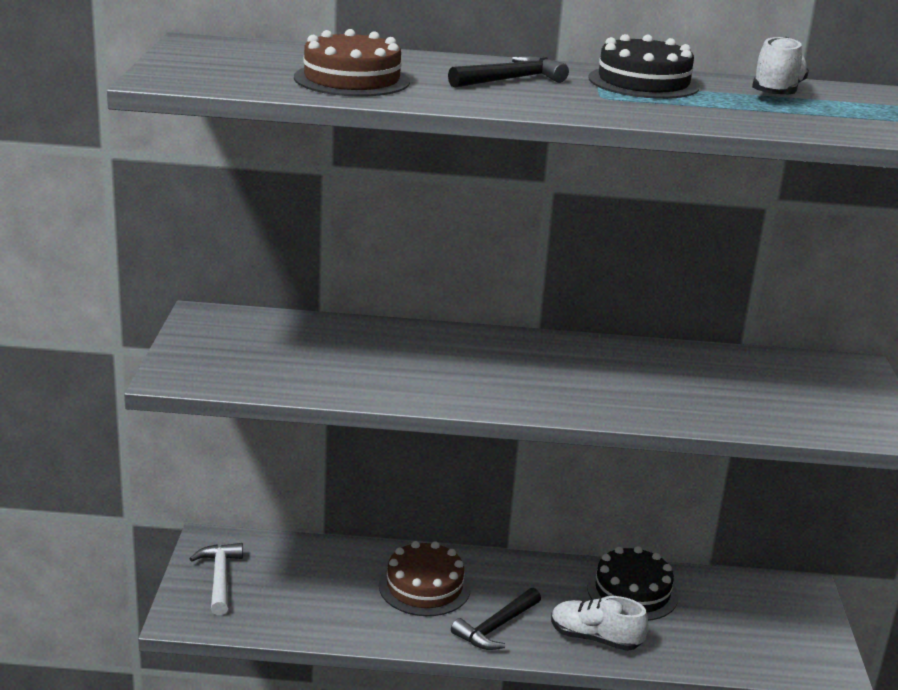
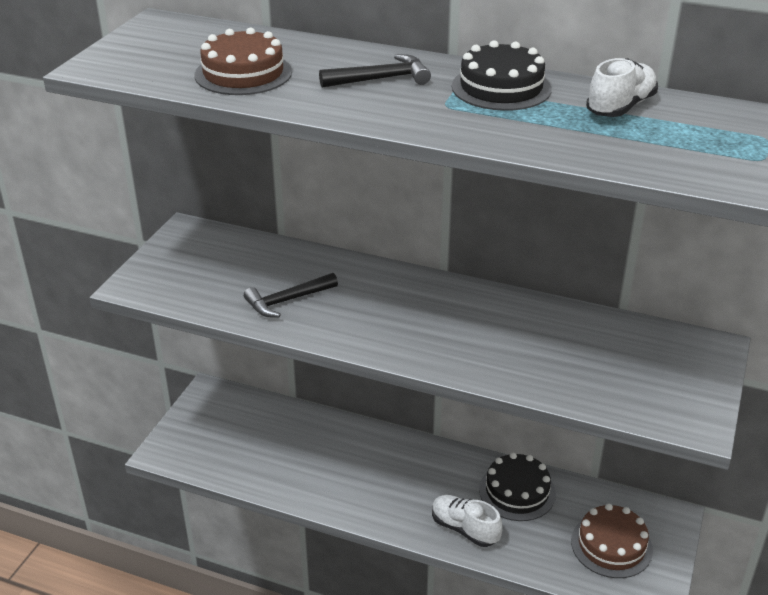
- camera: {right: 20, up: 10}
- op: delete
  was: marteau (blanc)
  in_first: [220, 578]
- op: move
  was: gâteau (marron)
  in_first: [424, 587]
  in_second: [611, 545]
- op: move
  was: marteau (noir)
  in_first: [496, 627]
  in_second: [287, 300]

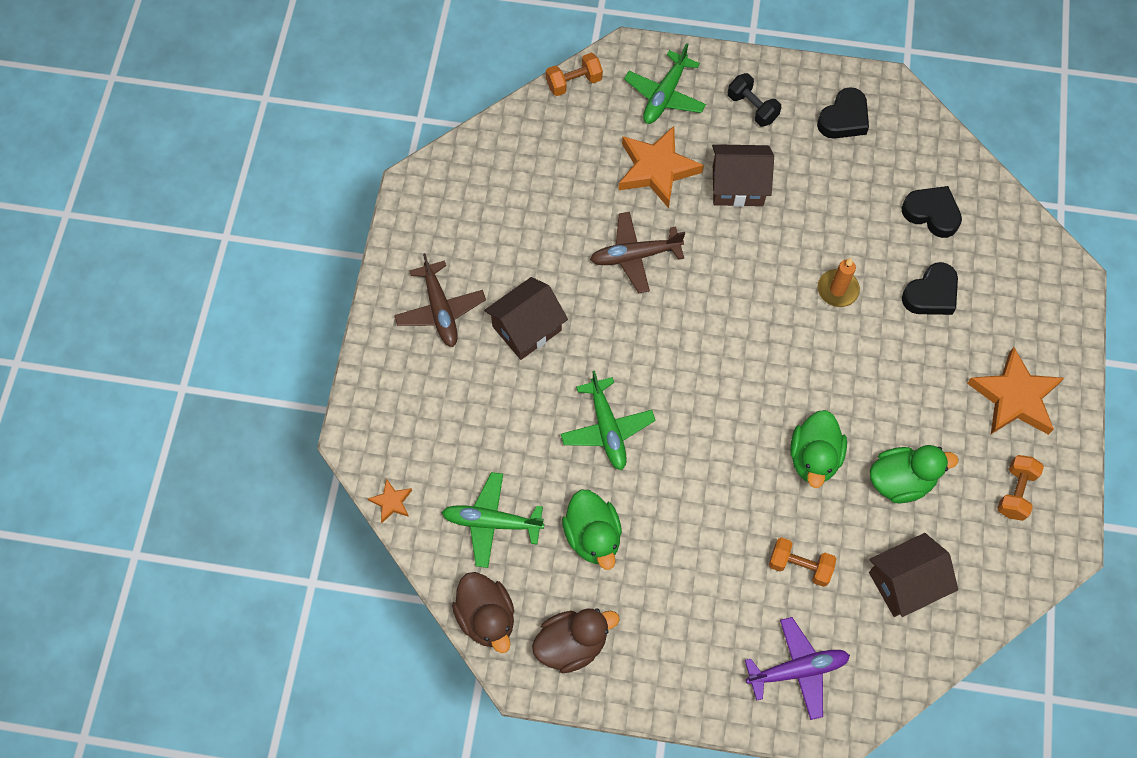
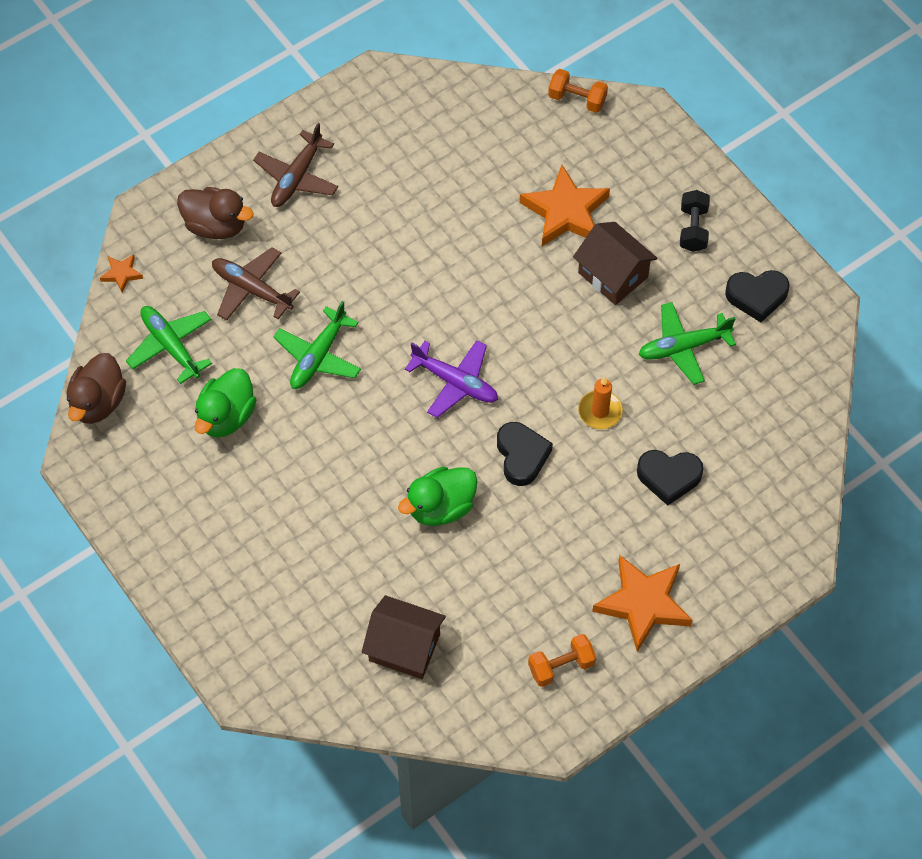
- camera: {right: 45, up: -5}
- op: delete
  was: maison (marron)
  in_first: [527, 328]
- op: move
  was: canard (marron)
  in_first: [572, 644]
  in_second: [216, 225]
- op: move
  was: avion (marron)
  in_first: [635, 256]
  in_second: [251, 289]
- op: move
  was: avion (vert)
  in_first: [665, 95]
  in_second: [683, 347]
- op: move
  was: avion (violet)
  in_first: [797, 670]
  in_second: [455, 382]
- op: delete
  was: haltère (orange)
  in_first: [799, 566]
- op: delete
  was: canard (vert)
  in_first: [900, 481]
- op: move
  was: cœur (noir)
  in_first: [931, 213]
  in_second: [521, 456]

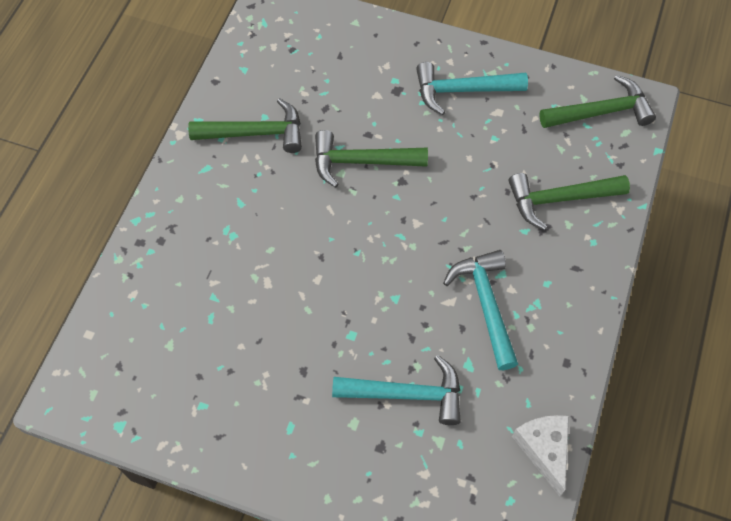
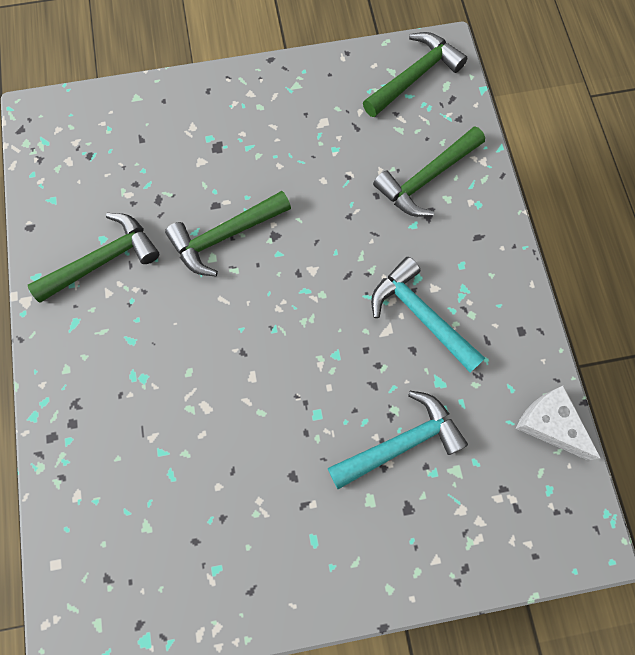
- camera: {right: -30, up: 10}
- op: delete
  was: marteau (turquoise)
  in_first: [462, 90]

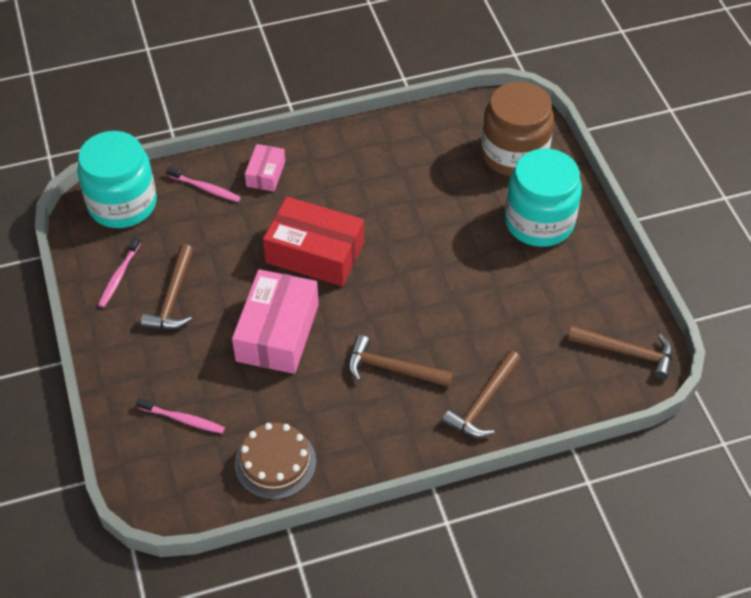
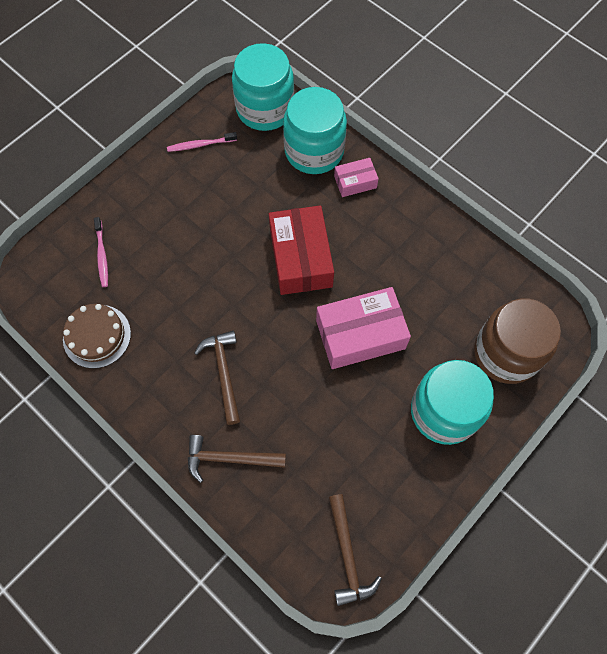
- camera: {right: 60, up: 15}
- op: delete
  was: marteau (marron)
  in_first: [172, 298]
- op: replace
  was: brosse à dents (rose)
  now: bocal (turquoise)
  in_first: [205, 188]
  in_second: [314, 151]
- op: move
  was: boîte (rose)
  in_first: [277, 332]
  in_second: [360, 334]

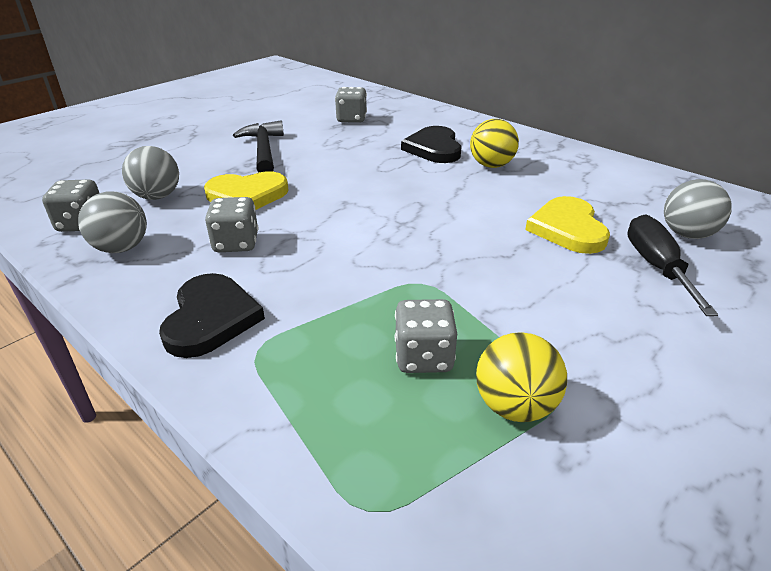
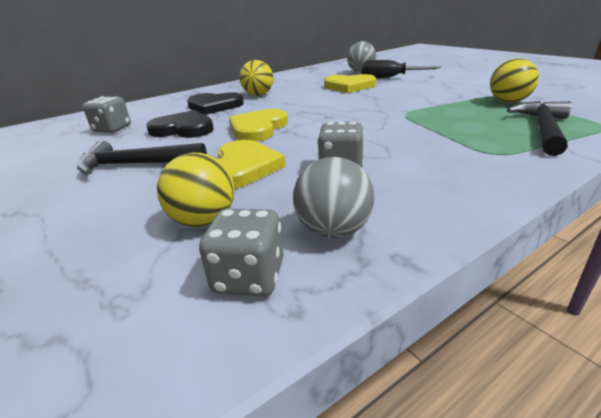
- camera: {right: -75, up: -5}
- op: recolor
  was: balle (gris)
  now: balle (jaune)
  in_first: [157, 196]
  in_second: [204, 220]
- op: move
  was: cœur (noir)
  in_first: [211, 318]
  in_second: [183, 129]
- op: delete
  was: dé (gris)
  in_first: [423, 357]
- op: insert
  now: cœur (jaune)
  in_second: [258, 128]
- op: insert
  now: marteau (noir)
  in_second: [543, 129]

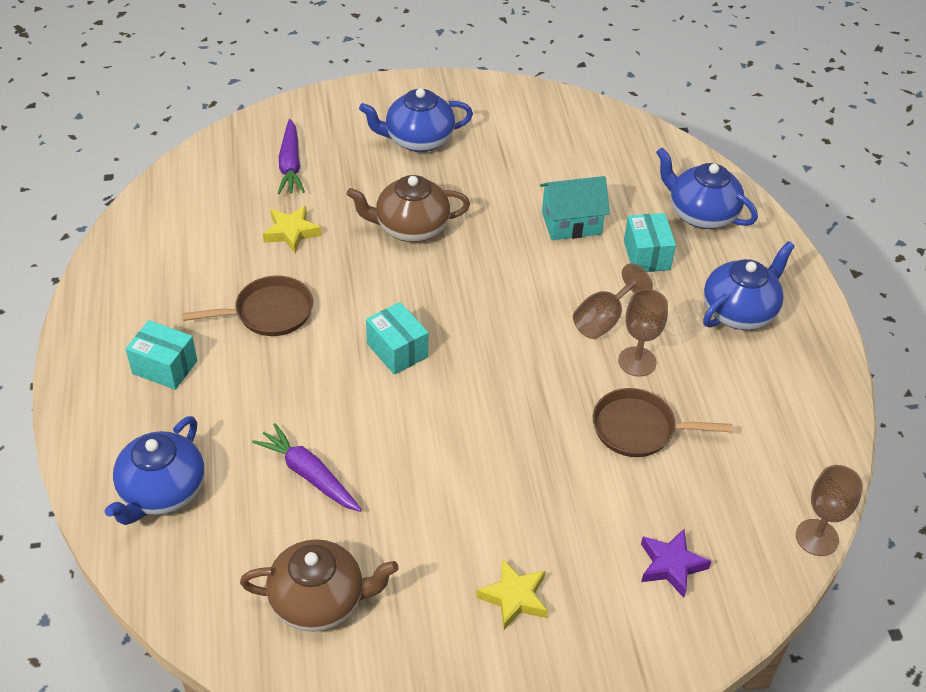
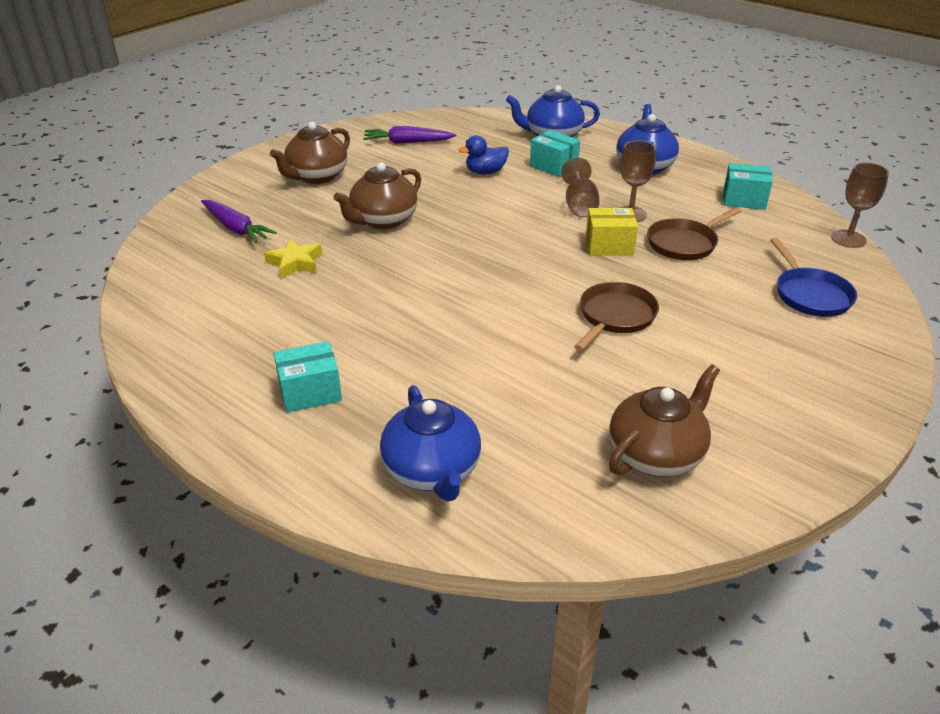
- camera: {right: -40, up: -10}
- op: move
  was: poêle (marron)
  in_first: [268, 312]
  in_second: [615, 317]
- op: move
  was: carotte (violet)
  in_first: [309, 475]
  in_second: [407, 142]
- op: recolor
  was: théière (bleu)
  now: théière (marron)
  in_first: [418, 140]
  in_second: [316, 176]
- op: move
  was: boîte (turquoise)
  in_first: [397, 350]
  in_second: [744, 200]
- op: delete
  was: étoile (jaune)
  in_first: [514, 597]
- op: replace
  was: maison (turquoise)
  now: canard (bleu)
  in_first: [571, 223]
  in_second: [485, 172]
- op: replace
  was: étoile (violet)
  now: poêle (bleu)
  in_first: [671, 565]
  in_second: [810, 294]
- op: insert
  now: boîte (jaune)
  in_second: [609, 246]

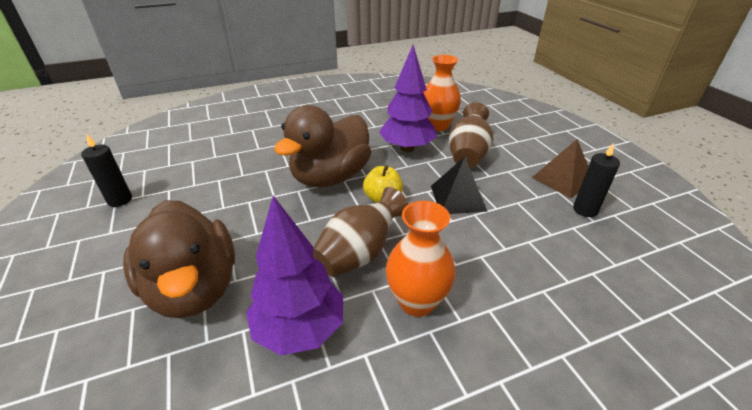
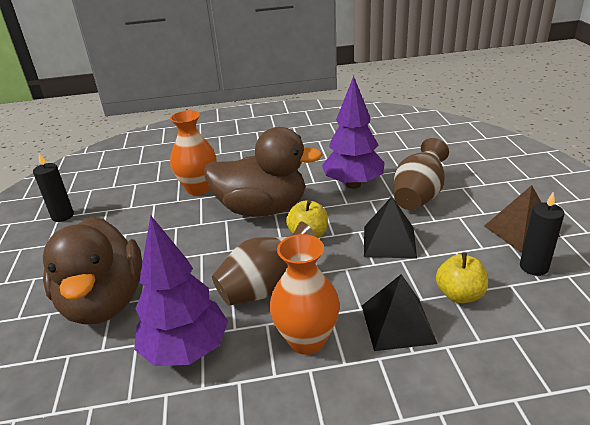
- camera: {right: 15, up: -5}
- op: rotate
  was: canard (marron)
  in_first: [330, 177]
  in_second: [262, 209]
  clockwise: -135
- op: move
  was: vase (orange)
  in_first: [438, 125]
  in_second: [198, 188]
- op: insert
  now: pyramide (noir)
  in_second: [397, 323]
- op: insert
  now: pomme (jaune)
  in_second: [459, 295]

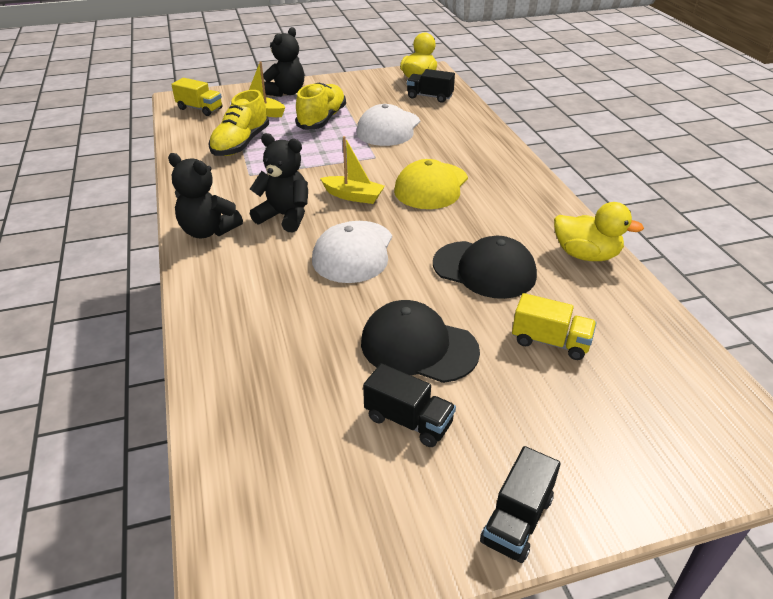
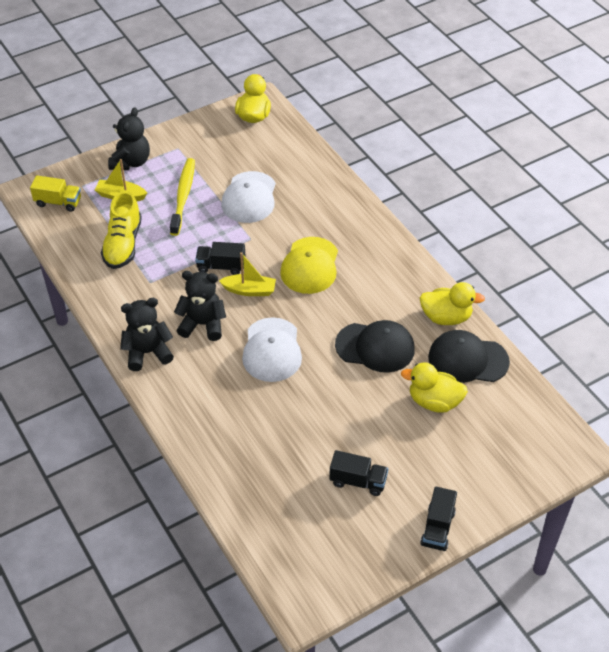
- camera: {right: -15, up: 10}
- op: rotate
  was: ours en peluche (noir)
  in_first: [208, 231]
  in_second: [147, 353]
  clockwise: 150
- op: replace
  was: chaussure (jaune)
  now: brosse à dents (jaune)
  in_first: [322, 119]
  in_second: [183, 196]
- op: move
  was: casquette (noir)
  in_first: [418, 346]
  in_second: [468, 359]
- op: move
  was: camion (noir)
  in_first: [429, 97]
  in_second: [221, 266]
- op: replace
  was: camion (jaune)
  now: canard (jaune)
  in_first: [550, 342]
  in_second: [434, 402]

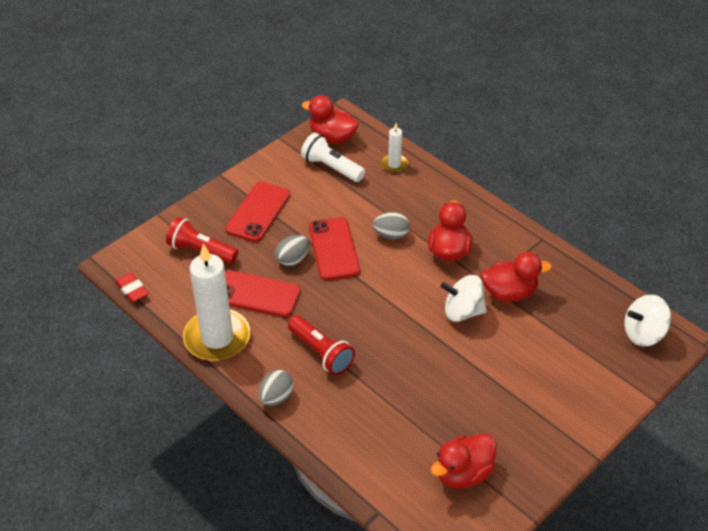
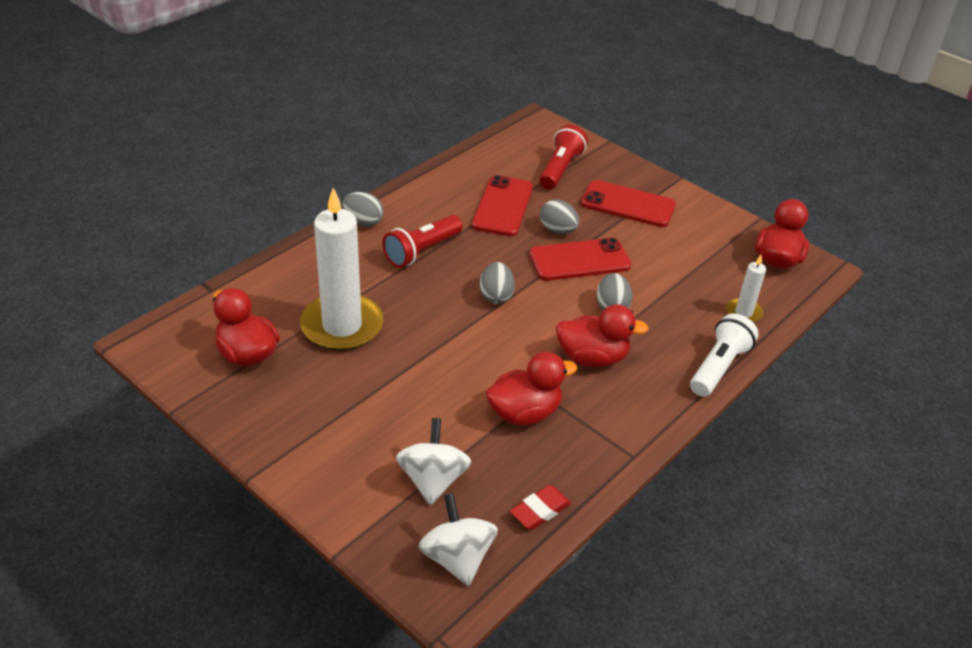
- camera: {right: 85, up: -5}
- op: move
  was: gomme (rouge)
  in_first: [132, 290]
  in_second: [540, 511]
- op: move
  was: bougie (blanc)
  in_first: [217, 338]
  in_second: [342, 326]
- op: move
  was: lampe de poche (blanc)
  in_first: [331, 167]
  in_second: [719, 367]
- op: move
  was: toupie (blanc)
  in_first: [462, 311]
  in_second: [433, 480]
- op: rotate
  was: canard (rouge)
  in_first: [509, 293]
  in_second: [524, 413]
  clockwise: -105
- op: insert
  now: œuf (gris)
  in_second: [496, 296]

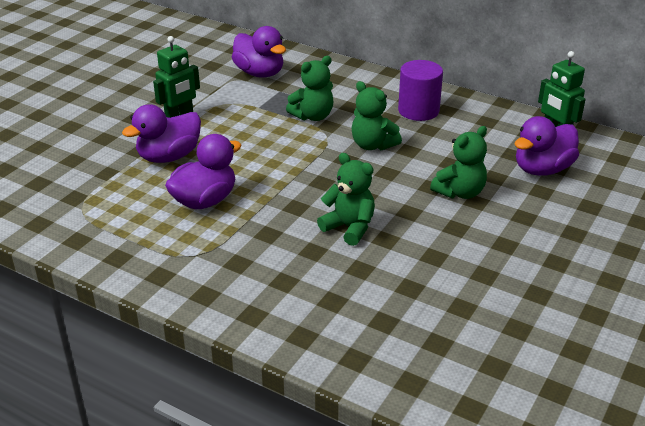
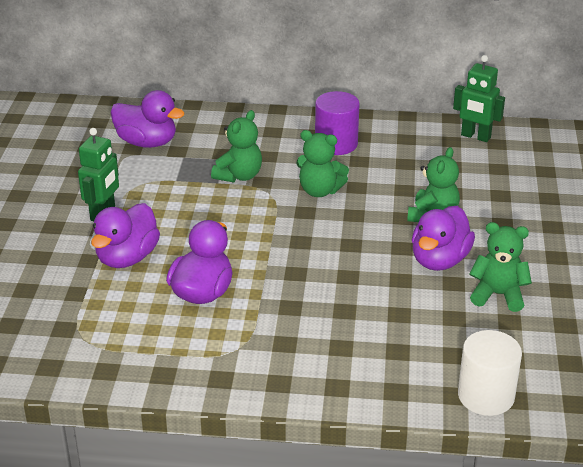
- camera: {right: -25, up: 0}
- op: move
  was: ours en peluche (vert)
  in_first: [349, 228]
  in_second: [498, 295]
- op: move
  was: canard (violet)
  in_first: [542, 169]
  in_second: [439, 260]
- op: insert
  now: cylindre (blanc)
  in_second: [486, 396]

